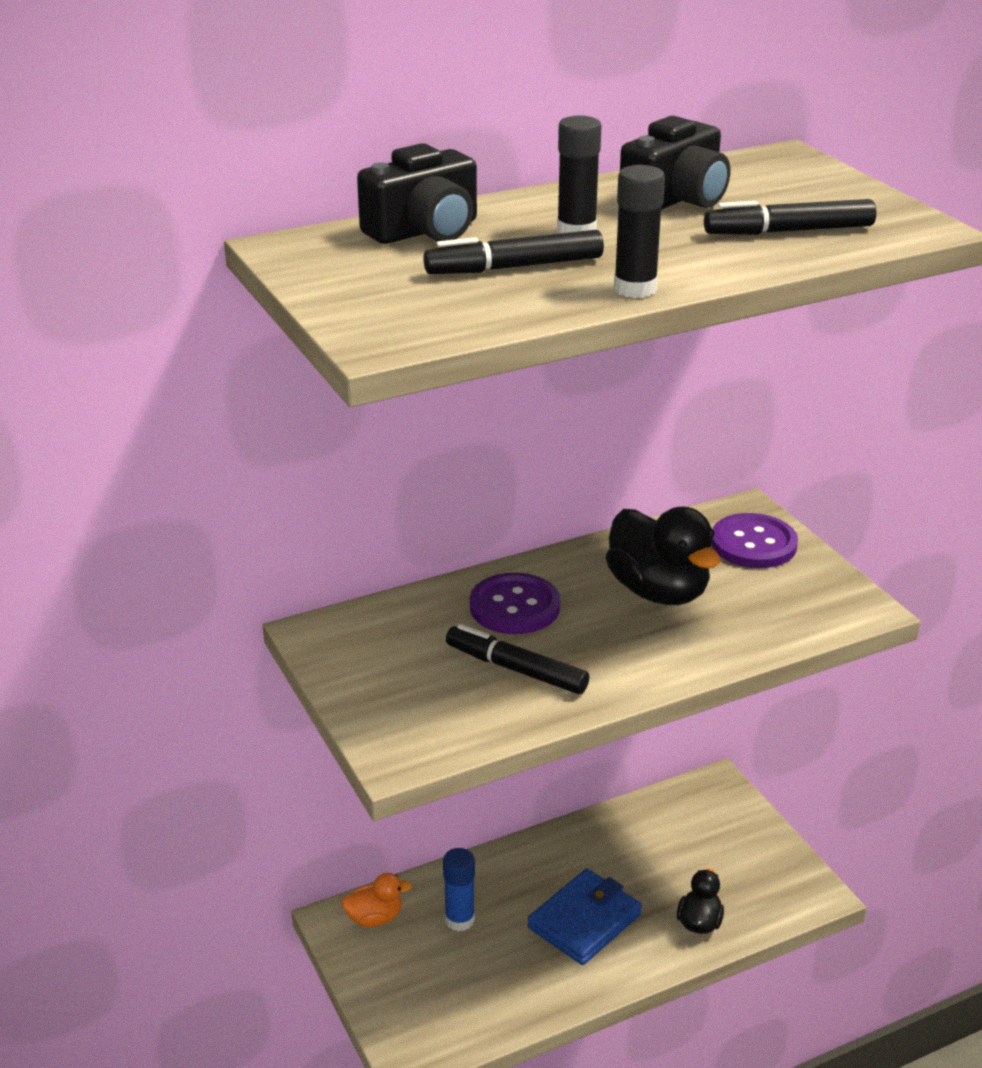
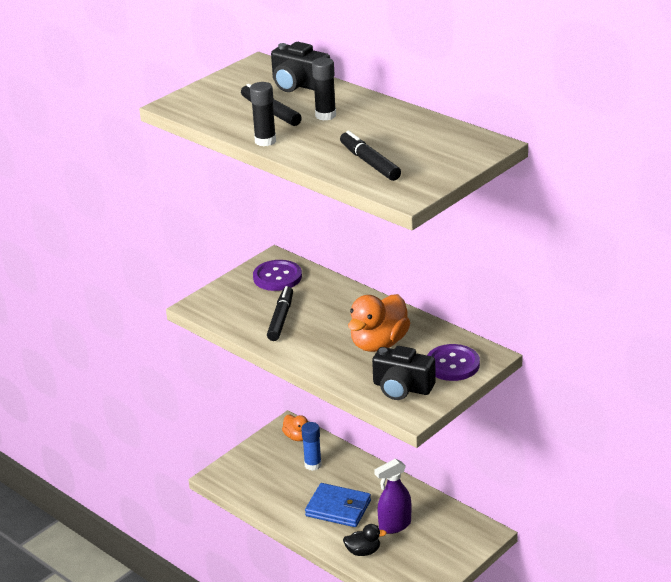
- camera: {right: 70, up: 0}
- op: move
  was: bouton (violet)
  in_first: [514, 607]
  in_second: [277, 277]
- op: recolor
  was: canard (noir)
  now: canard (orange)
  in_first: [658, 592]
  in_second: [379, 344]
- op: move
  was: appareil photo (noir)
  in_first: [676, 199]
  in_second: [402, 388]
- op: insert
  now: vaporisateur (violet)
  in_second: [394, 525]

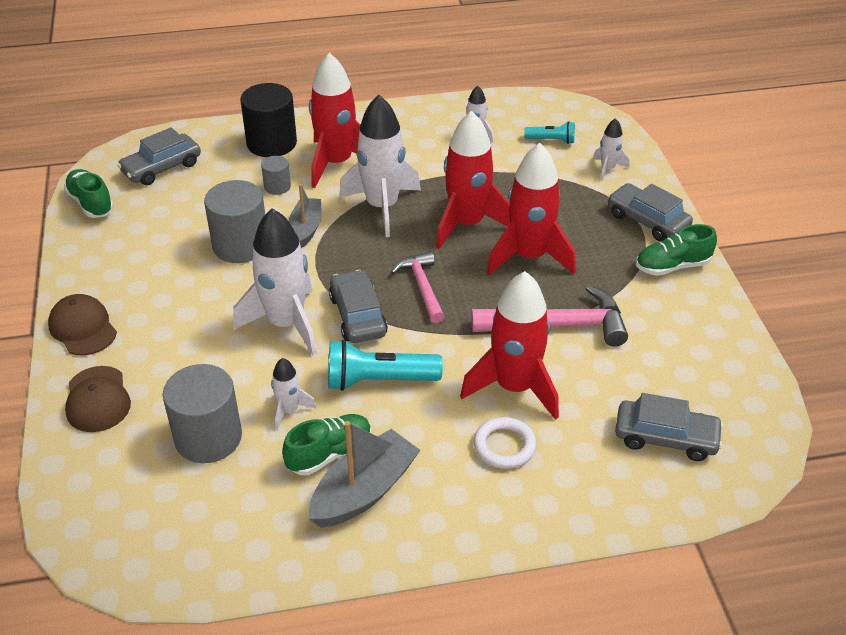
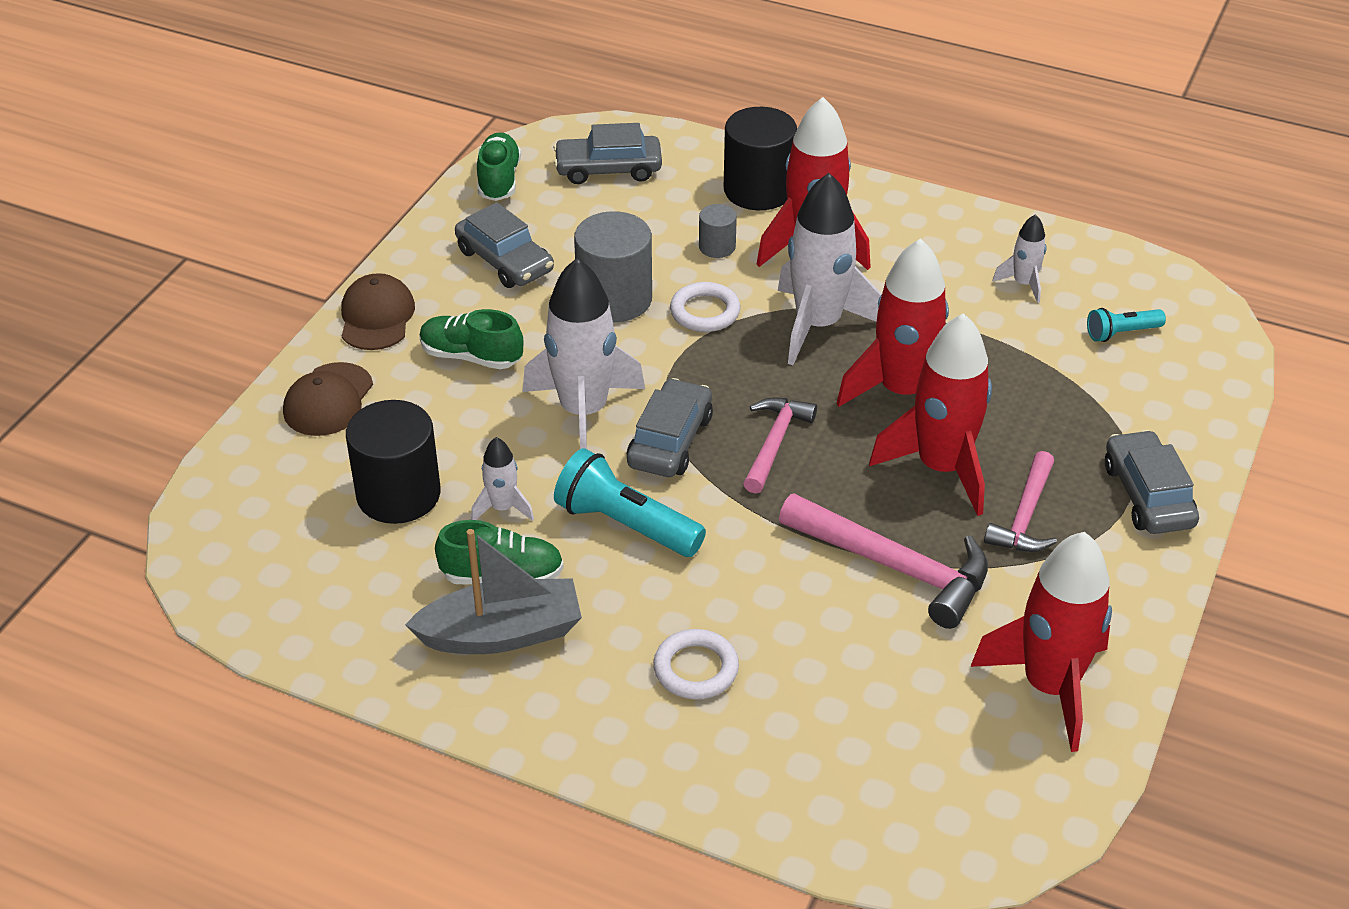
- camera: {right: 35, up: 0}
- op: recolor
  was: cylindre (gris)
  now: cylindre (noir)
  in_first: [208, 437]
  in_second: [398, 494]
- op: replace
  was: bateau (gris)
  now: anneau (blanc)
  in_first: [306, 228]
  in_second: [705, 312]
- op: move
  was: fusée (rouge)
  in_first: [514, 387]
  in_second: [1050, 687]
- op: rotate
  was: lampe de poche (turquoise)
  in_first: [551, 140]
  in_second: [1121, 333]
  clockwise: 120
- op: delete
  was: fusée (blanc)
  in_first: [608, 169]
- op: move
  was: voiture (gris)
  in_first: [665, 438]
  in_second: [505, 261]
- op: move
  was: chaussure (vert)
  in_first: [672, 266]
  in_second: [471, 356]
- op: insert
  now: marteau (rose)
  in_second: [1025, 516]

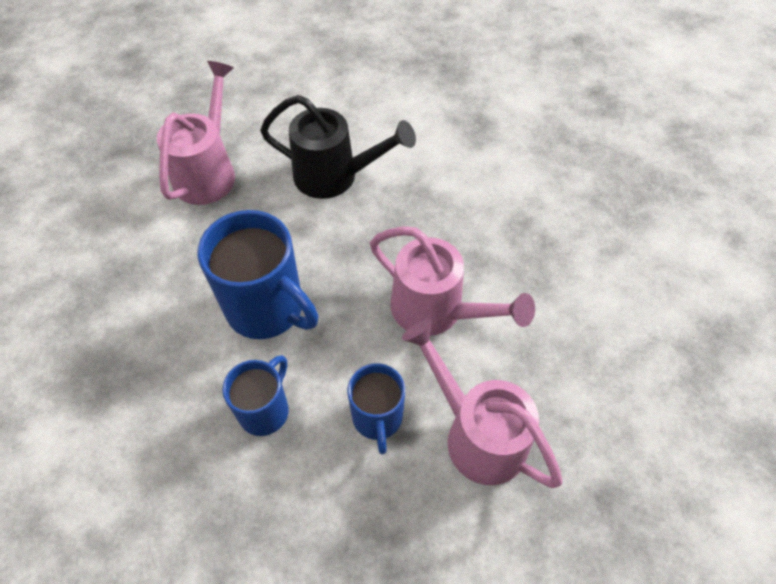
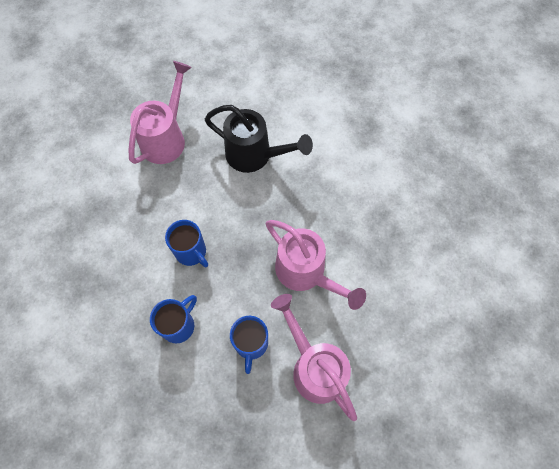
- camera: {right: 10, up: 10}
- op: resize
  was: tasse (bleu)
  in_first: [267, 309]
  in_second: [191, 252]
  ratio: 0.59

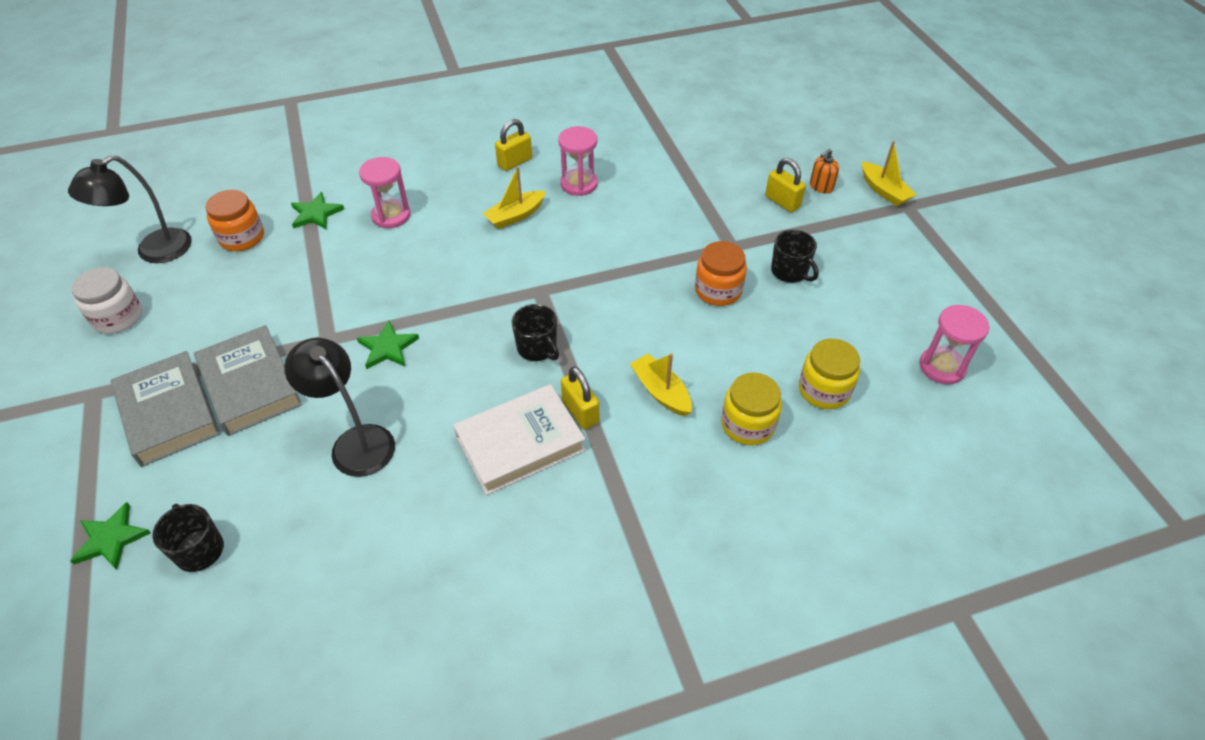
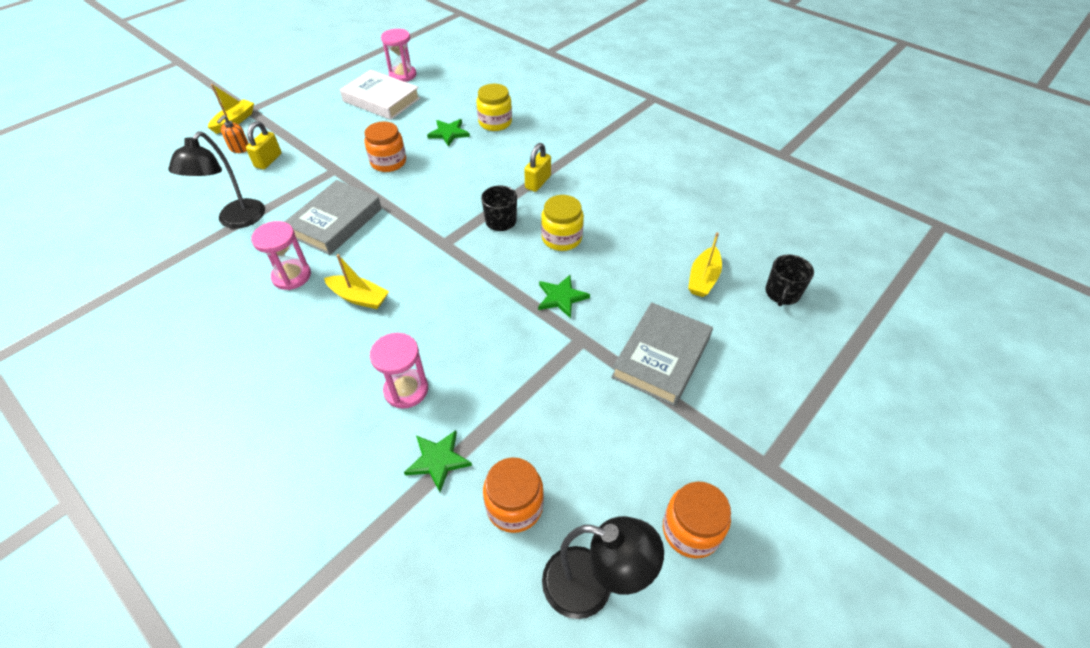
- camera: {right: -120, up: 0}
- op: move
  was: étoile (vert)
  in_first: [111, 539]
  in_second: [449, 133]
- op: recolor
  was: bocal (blanc)
  now: bocal (orange)
  in_first: [118, 317]
  in_second: [691, 530]
- op: move
  was: livre (gris)
  in_first: [169, 413]
  in_second: [335, 222]
- op: move
  was: lampe (noir)
  in_first: [355, 442]
  in_second: [236, 220]
- op: move
  was: livre (blanc)
  in_first: [520, 444]
  in_second: [381, 100]
- op: delete
  was: cadenas (jaune)
  in_first: [515, 162]
- op: move
  was: bateau (jaune)
  in_first: [661, 392]
  in_second: [703, 279]
- op: delete
  was: tasse (noir)
  in_first: [790, 272]
- op: move
  was: bocal (jaune)
  in_first: [824, 390]
  in_second: [561, 238]
- op: rotate
  was: distributeur de savon (orange)
  in_first: [821, 186]
  in_second: [239, 148]
  clockwise: 90

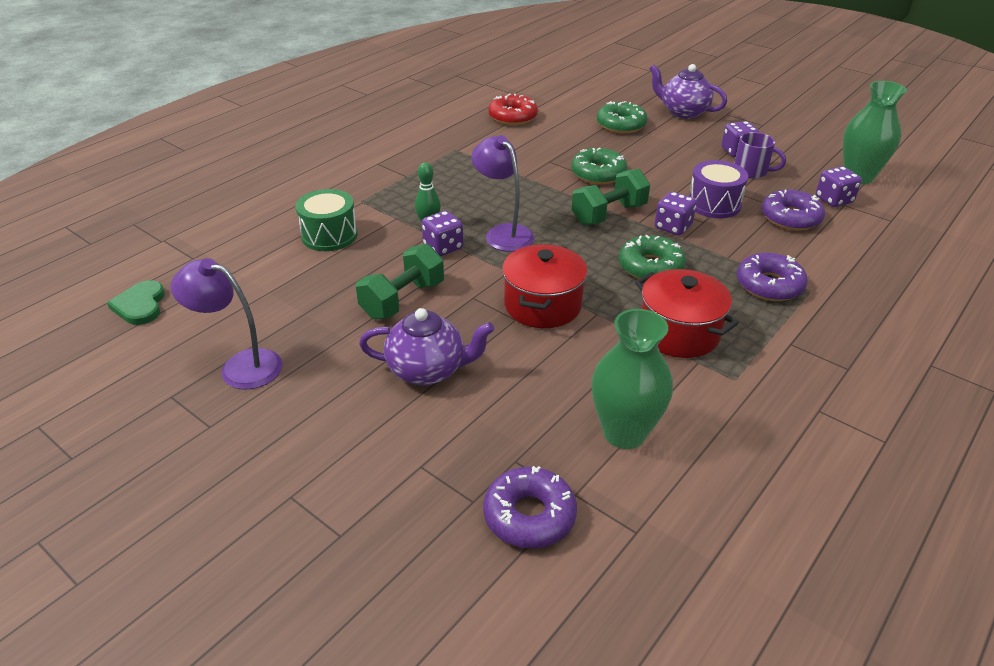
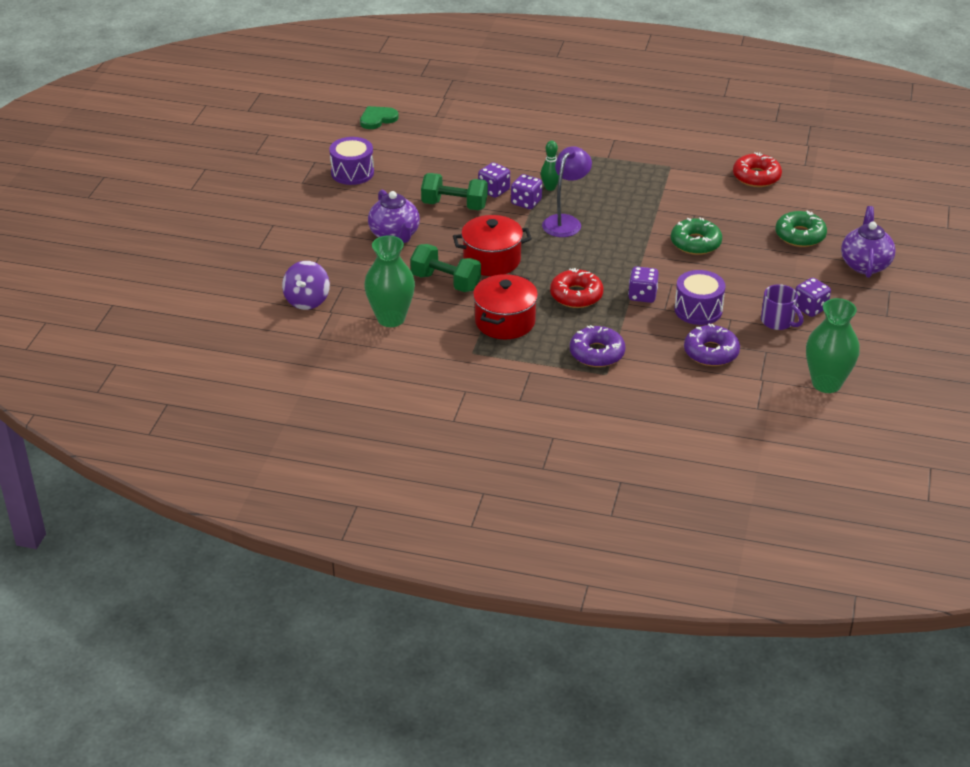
- camera: {right: 65, up: 0}
- op: replace
  was: lampe (violet)
  now: tambour (violet)
  in_first: [240, 366]
  in_second: [352, 173]
- op: delete
  was: tambour (vert)
  in_first: [329, 235]
- op: replace
  was: beignet (violet)
  now: toupie (violet)
  in_first: [529, 515]
  in_second: [307, 300]
- op: move
  was: haltère (vert)
  in_first: [609, 214]
  in_second: [446, 282]
- op: recolor
  was: beignet (vert)
  now: beignet (rouge)
  in_first: [650, 267]
  in_second: [576, 295]
- op: rotate
  was: tasse (violet)
  in_first: [752, 171]
  in_second: [778, 321]
  clockwise: -45
- op: move
  was: dé (violet)
  in_first: [834, 200]
  in_second: [494, 190]

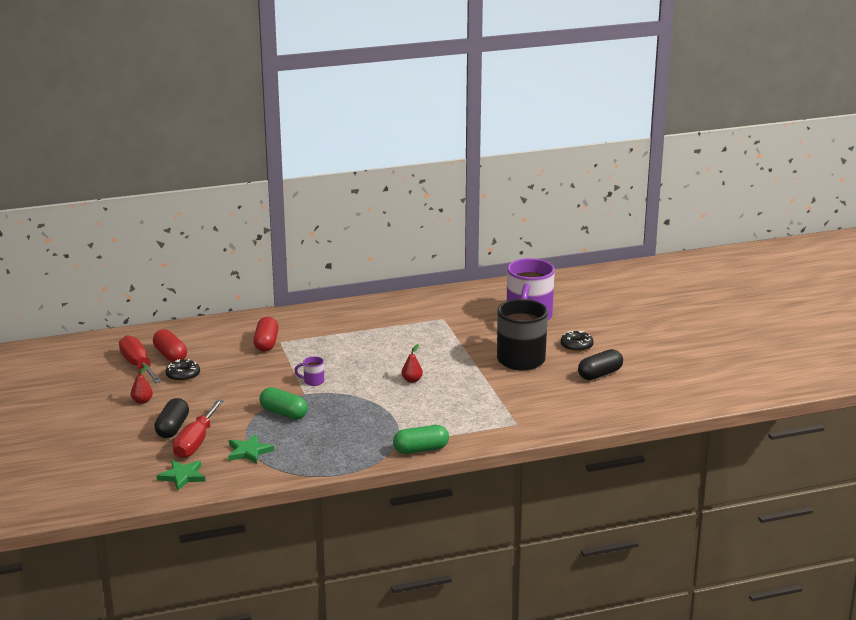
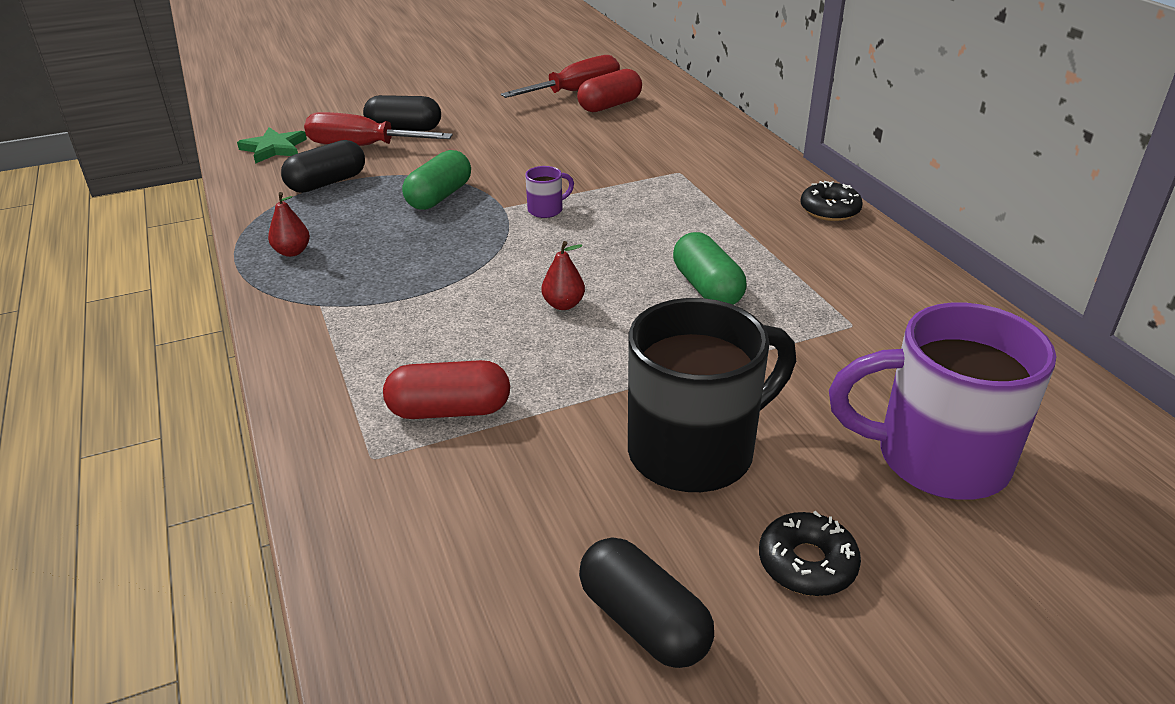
- camera: {right: 85, up: 10}
- op: move
  was: poire (rouge)
  in_first: [142, 401]
  in_second: [292, 252]
- op: move
  was: beignet (noir)
  in_first: [183, 375]
  in_second: [829, 210]
- op: replace
  was: étoile (vert)
  now: gélule (noir)
  in_first: [249, 452]
  in_second: [327, 183]
- op: move
  was: gélule (rouge)
  in_first: [266, 343]
  in_second: [449, 410]
- op: rotate
  was: tasse (violet)
  in_first: [313, 381]
  in_second: [546, 210]
  clockwise: 60
- op: move
  was: gélule (vert)
  in_first: [421, 449]
  in_second: [707, 288]

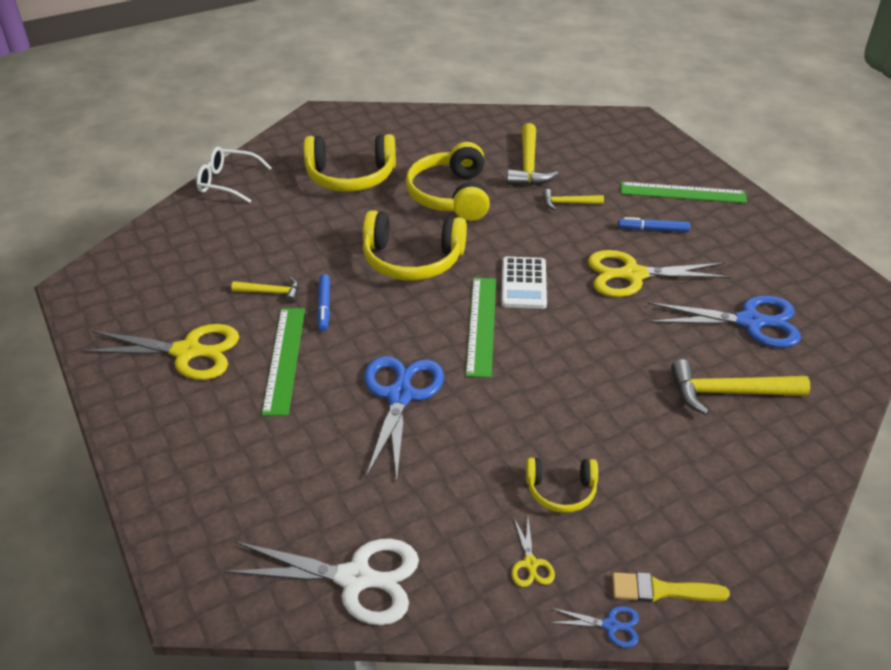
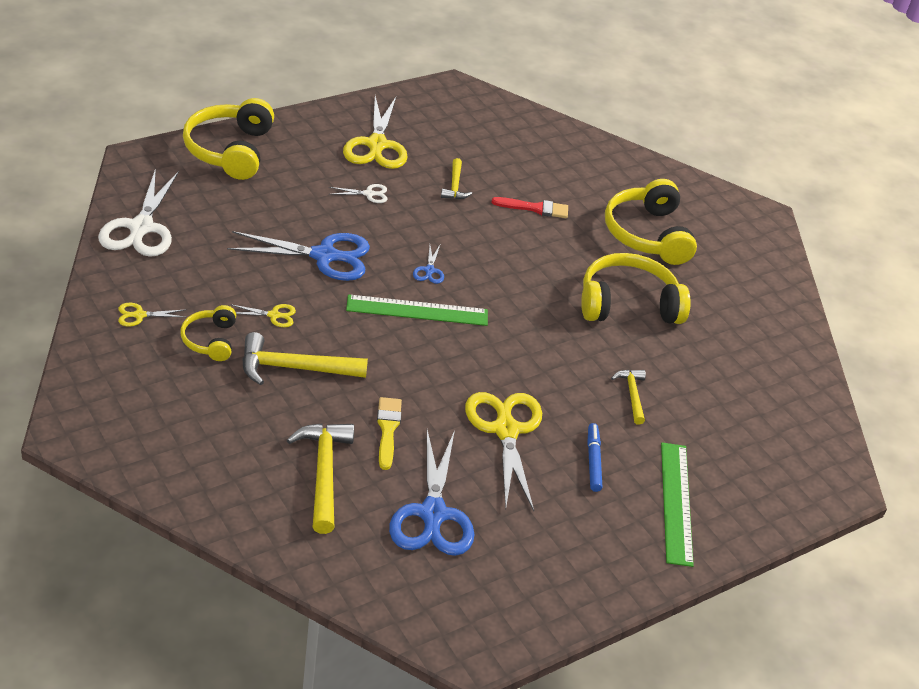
- camera: {right: 80, up: 0}
- op: delete
  was: lunettes (blanc)
  in_first: [227, 182]
- op: replace
  was: règle (vert)
  now: ciseaux (blanc)
  in_first: [284, 359]
  in_second: [368, 194]
- op: delete
  was: feutre (bleu)
  in_first: [324, 306]
- op: move
  was: casque audio (jaune)
  in_first: [412, 260]
  in_second: [230, 150]
- op: delete
  was: calculatrice (blanc)
  in_first: [523, 283]
- op: move
  was: marteau (jaune)
  in_first: [528, 165]
  in_second: [294, 368]
- op: move
  was: ciseaux (bleu)
  in_first: [610, 625]
  in_second: [429, 270]
- op: move
  was: pinceau (jaune)
  in_first: [662, 590]
  in_second: [388, 429]
- op: insert
  now: ciseaux (jaune)
  in_second: [274, 315]
- op: insert
  now: pinceau (rouge)
  in_second: [535, 208]

